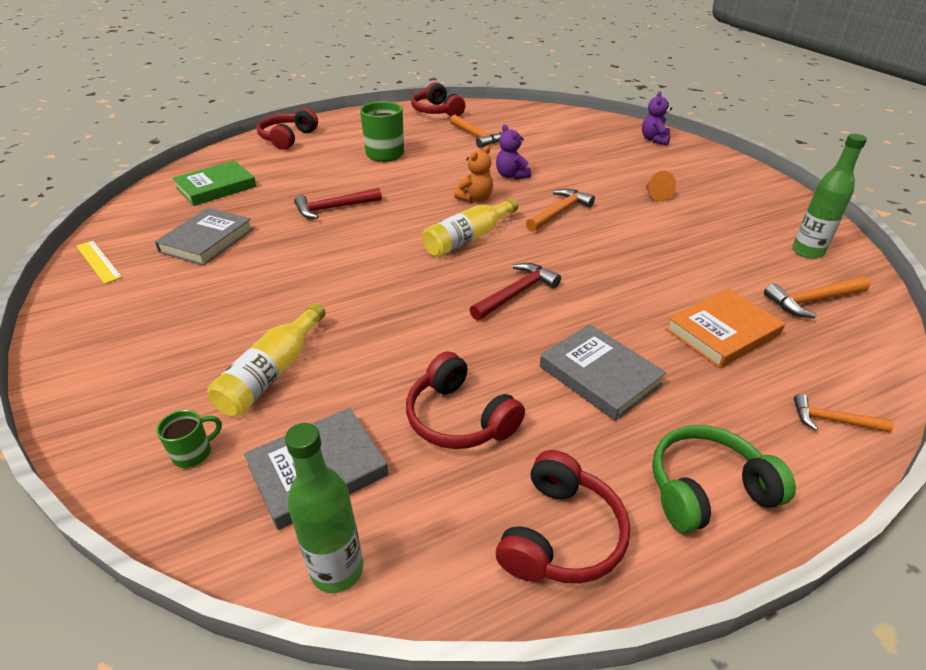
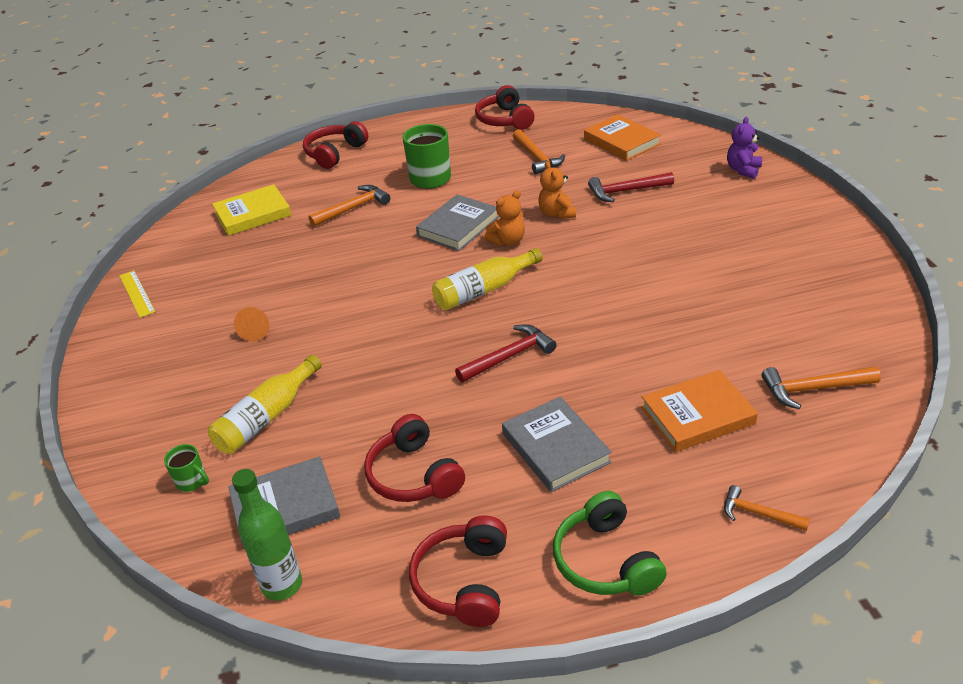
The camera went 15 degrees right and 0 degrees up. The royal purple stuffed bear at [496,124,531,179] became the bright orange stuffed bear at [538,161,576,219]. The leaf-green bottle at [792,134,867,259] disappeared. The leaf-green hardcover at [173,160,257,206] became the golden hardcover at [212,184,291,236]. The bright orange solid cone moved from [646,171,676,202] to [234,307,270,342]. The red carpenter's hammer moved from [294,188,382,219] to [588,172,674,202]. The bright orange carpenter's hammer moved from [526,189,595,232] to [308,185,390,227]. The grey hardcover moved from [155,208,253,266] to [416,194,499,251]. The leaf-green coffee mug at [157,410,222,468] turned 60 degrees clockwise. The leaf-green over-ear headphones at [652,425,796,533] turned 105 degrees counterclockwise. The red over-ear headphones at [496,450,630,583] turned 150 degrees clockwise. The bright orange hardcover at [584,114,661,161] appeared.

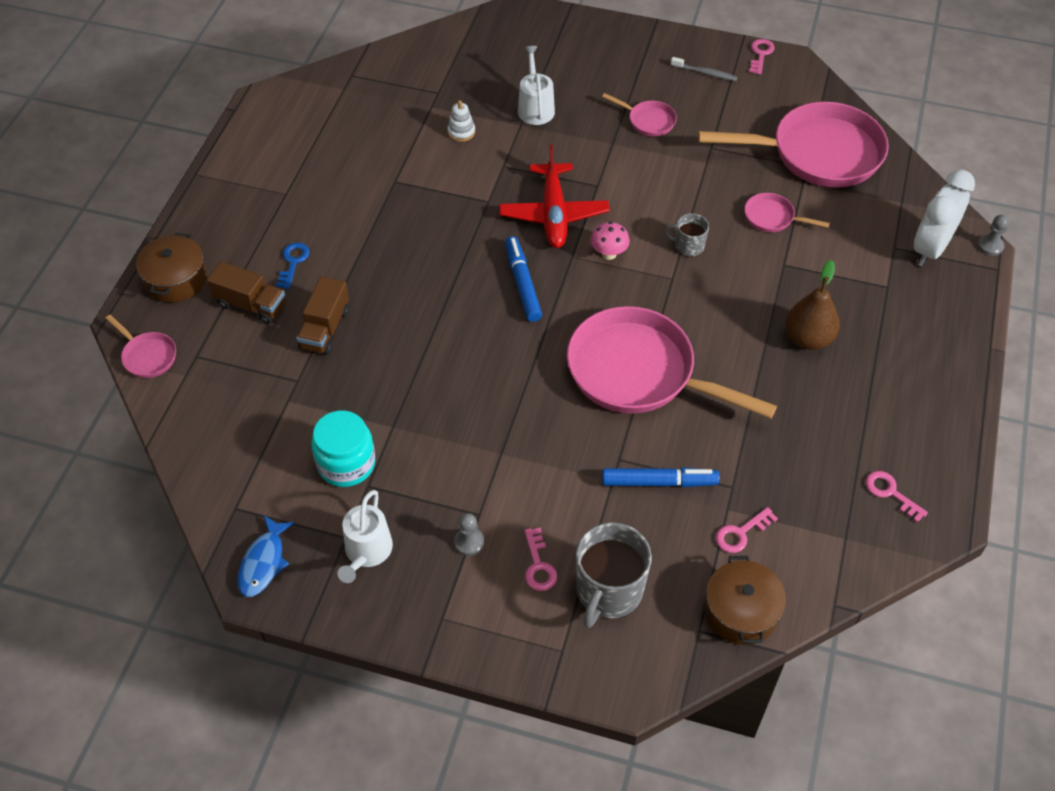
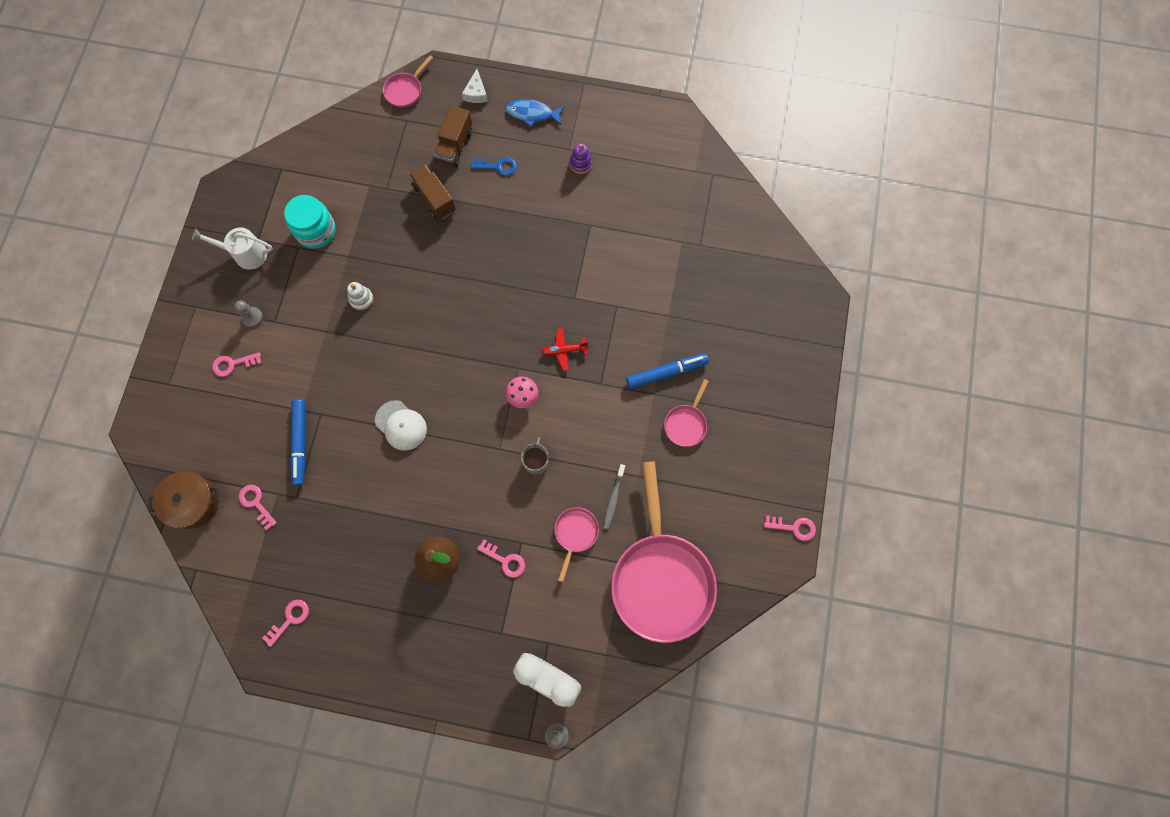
The camera went 85 degrees right and 20 degrees up. The white sprinkling can at [518,46,555,125] disappeared. The grey tooth brush moved from [671,57,738,81] to [603,464,625,529]. The white stacking rings moved from [447,100,475,142] to [347,282,373,310]. The red toy plane at [499,145,610,248] changed to 0.49 times the size. The russet stockpot at [136,233,207,303] was replaced by the white piece of cheese at [462,69,488,103]. The royal blue felt pen moved from [505,236,542,322] to [626,353,709,389]. The russet lorry at [296,276,349,355] turned 45 degrees clockwise. The rose-pink pan at [567,306,777,419] was replaced by the white peaked cap at [375,400,427,451]. The royal blue fish figure moved from [237,515,295,597] to [506,99,565,127]. The grey coffee mug at [576,522,652,628] disappeared. The royal purple stacking rings at [569,143,592,174] appeared. The rose-pink key at [477,539,525,578] appeared.

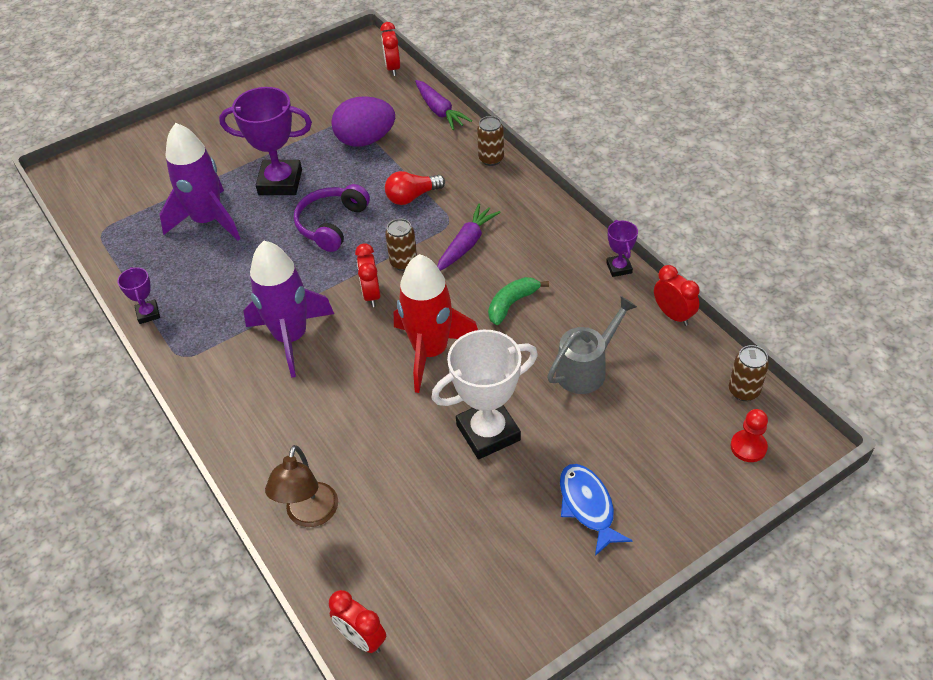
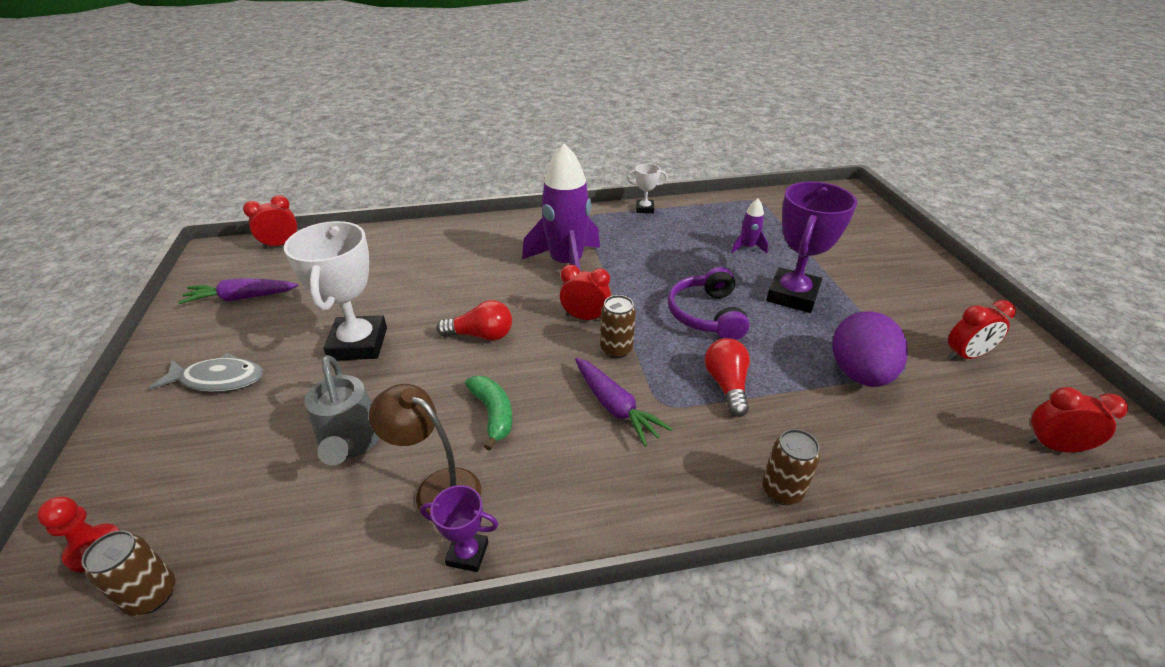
The camera went 110 degrees right and 10 degrees down. The royal purple toy carrot moved from [415,80,472,130] to [178,278,298,304]. The royal purple toy rocket at [159,123,241,241] changed to 0.45 times the size. The royal purple over-ear headphones at [294,184,370,252] turned 135 degrees counterclockwise. The red toy rocket at [394,254,478,393] was replaced by the red light bulb at [437,300,512,341]. The red alarm clock moved from [654,265,700,326] to [948,300,1016,360]. The royal purple trophy at [118,267,160,324] became the white trophy at [627,163,668,213]. The russet reading lamp moved from [265,445,338,527] to [369,384,481,515]. The royal blue fish figure at [560,464,633,556] became the grey fish figure at [149,353,263,392].

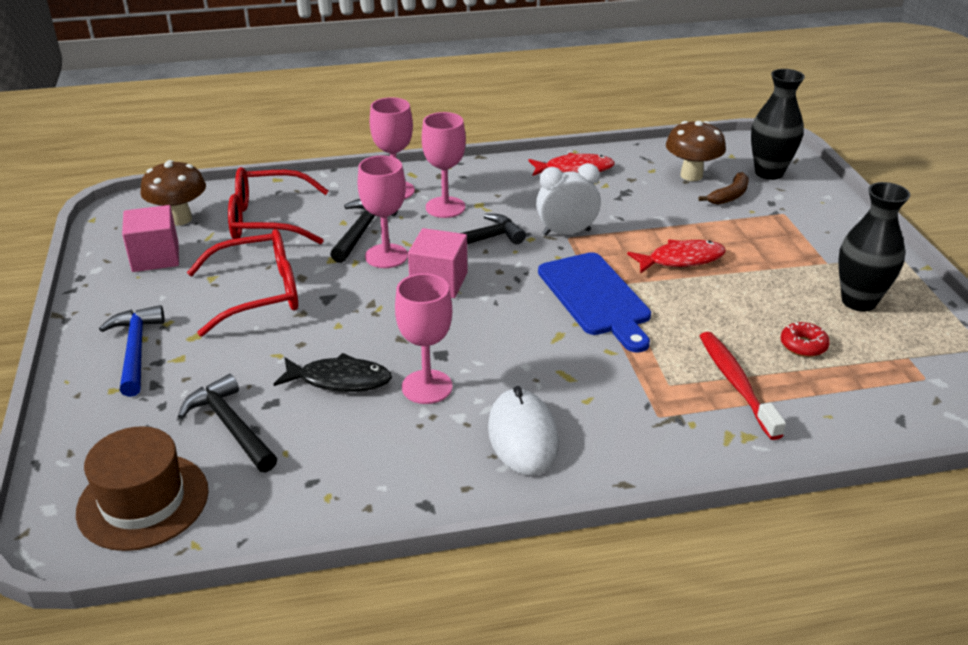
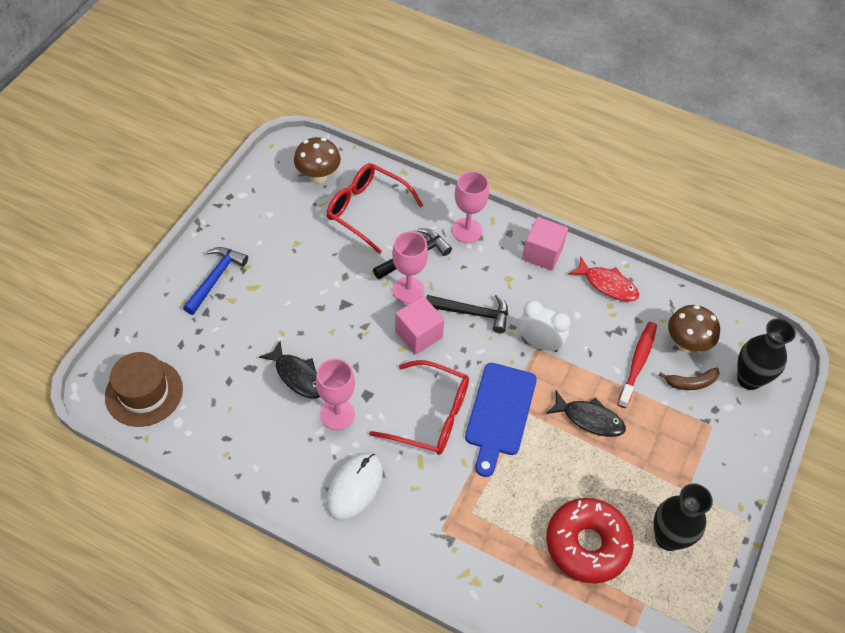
The camera went 35 degrees right and 20 degrees up. The rose-pink chalice at [422,112,466,218] disappeared. The rose-pink cube moved from [122,205,179,272] to [522,217,568,271]. The red glasses moved from [187,229,298,337] to [369,360,469,455]. The red fish figure at [627,240,726,274] became the black fish figure at [546,391,626,437]. The red doughnut at [781,322,830,357] changed to 2.37 times the size. The red tooth brush moved from [700,332,786,440] to [617,322,657,408]. The black carpenter's hammer at [178,374,277,472] disappeared.

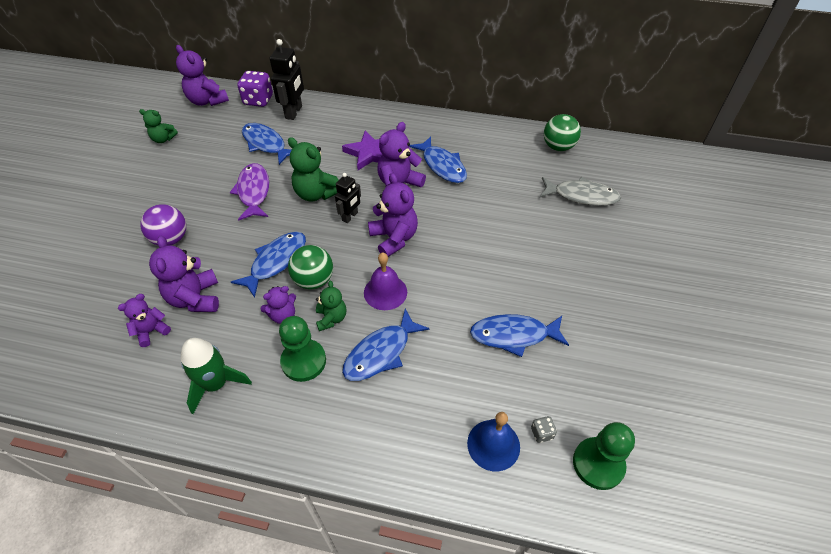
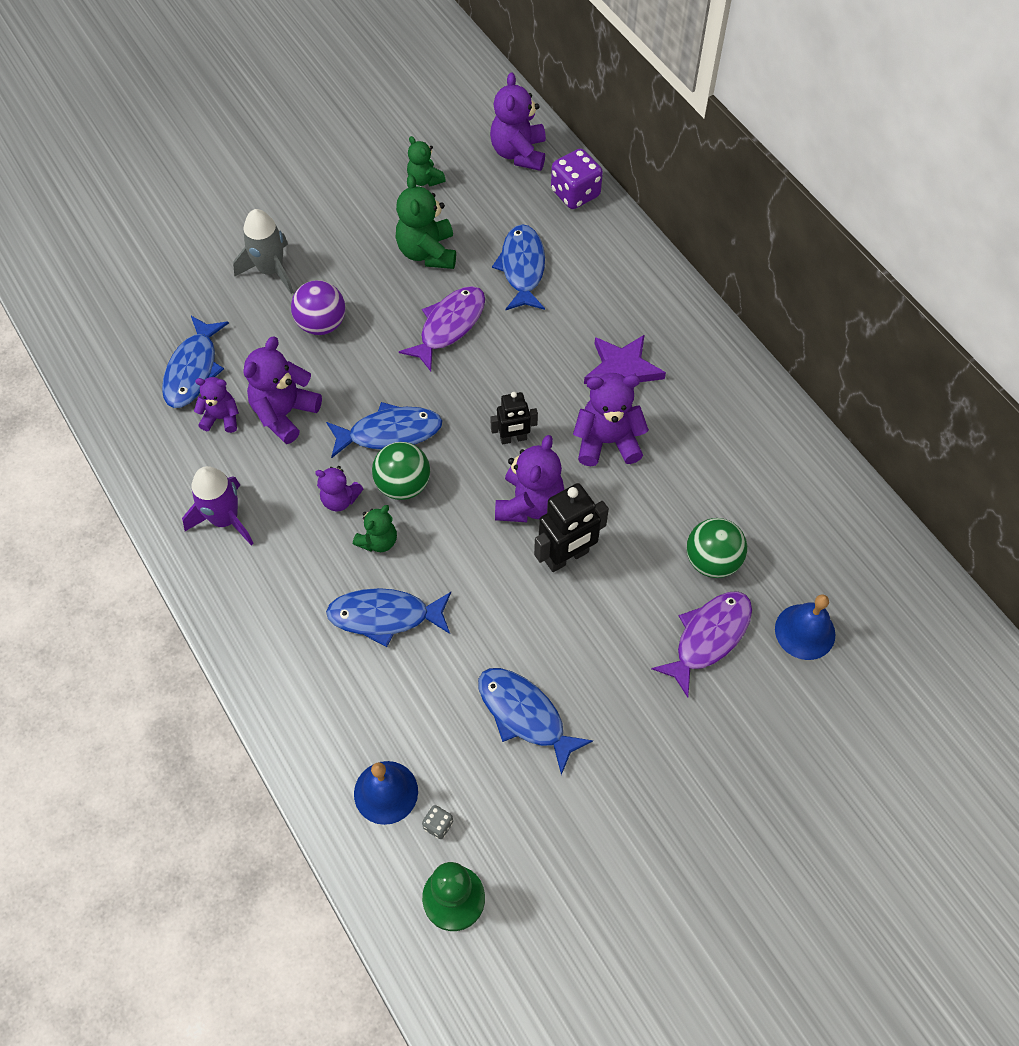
The camera went 45 degrees right and 10 degrees up. The black robot moved from [270,39,304,120] to [534,483,609,572]. The leaf-green play ball moved from [544,114,581,151] to [687,518,747,578]. The royal blue fish figure moved from [409,136,467,183] to [162,316,229,408]. The leaf-green stuffed bear moved from [288,137,339,202] to [396,174,456,269]. The grey fish figure at [540,177,621,206] was replaced by the royal blue school bell at [775,594,835,660]. The royal purple school bell at [364,253,407,310] disappeared. The leaf-green chess pawn at [279,316,326,382] disappeared. The leaf-green toy rocket at [181,338,252,414] became the royal purple toy rocket at [182,466,254,546]. The grey toy rocket at [233,209,293,294] appeared. The royal purple fish figure at [651,591,752,697] appeared.

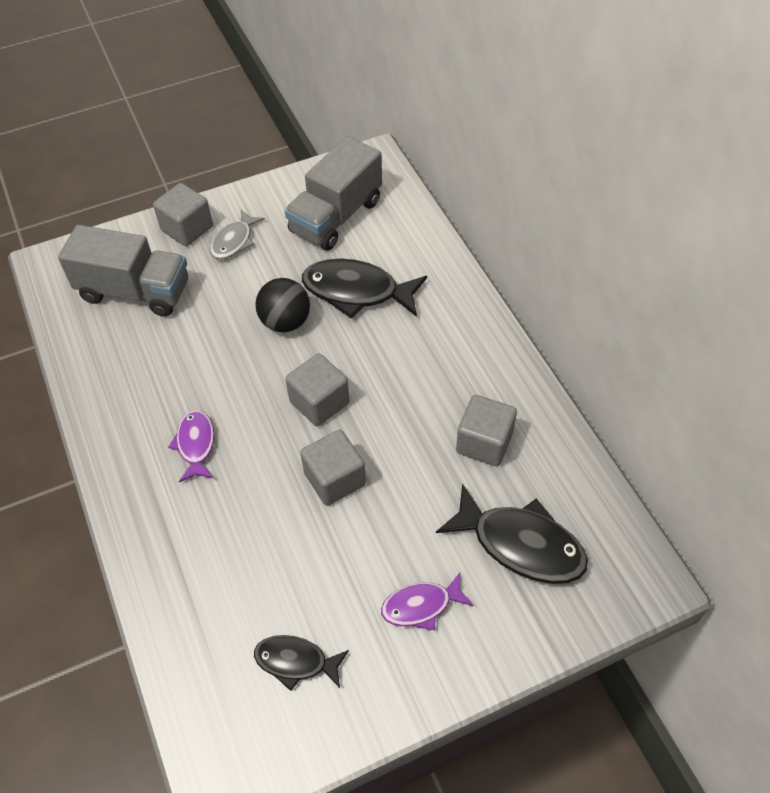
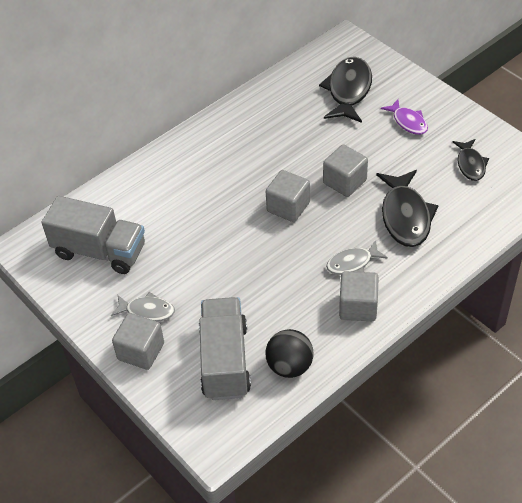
The camera went 105 degrees left and 5 degrees down. The black fish figure moved from [302,258,427,318] to [376,170,439,247]. The black play ball moved from [255,278,310,332] to [265,329,314,378]. The grey cube moved from [456,395,517,466] to [339,271,379,321]. The royal purple fish figure at [168,410,215,482] became the grey fish figure at [326,240,388,275].

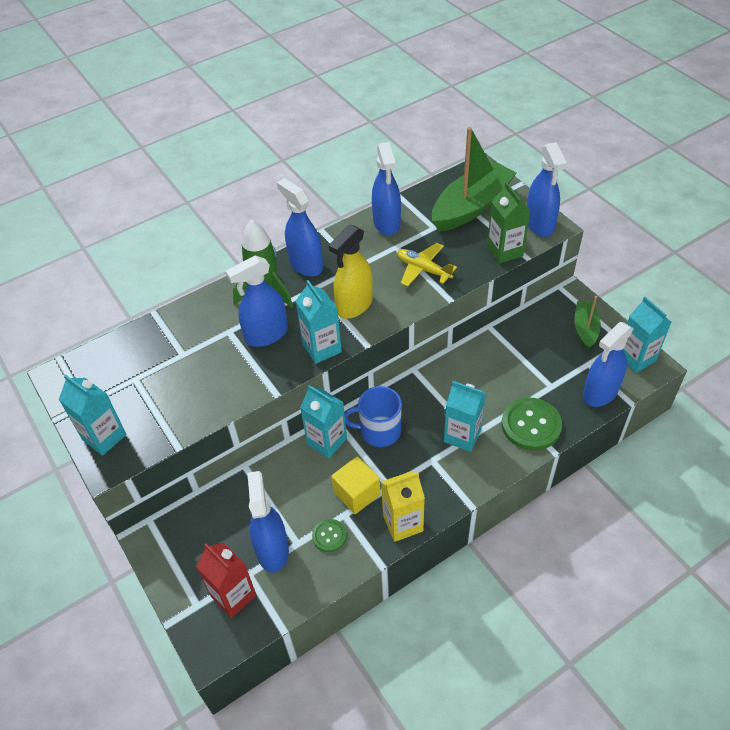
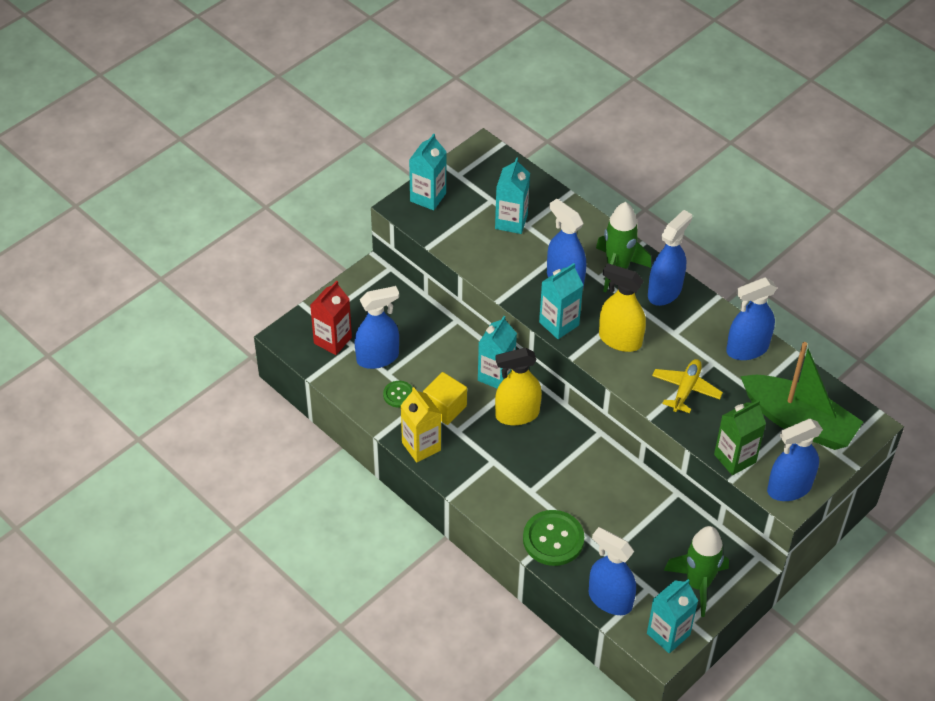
The camera went 75 degrees right and 0 degrees up. The leaf-green sailboat at [574,296,601,350] was replaced by the leaf-green toy rocket at [664,526,729,617]. The turquoise juice carton moved from [444,381,486,452] to [495,157,530,234]. The royal blue coffee mug at [344,386,402,447] was replaced by the golden spray bottle at [495,348,542,425].

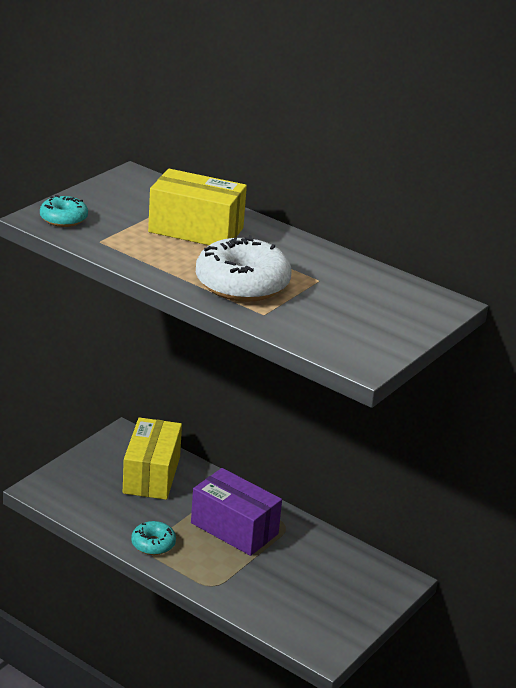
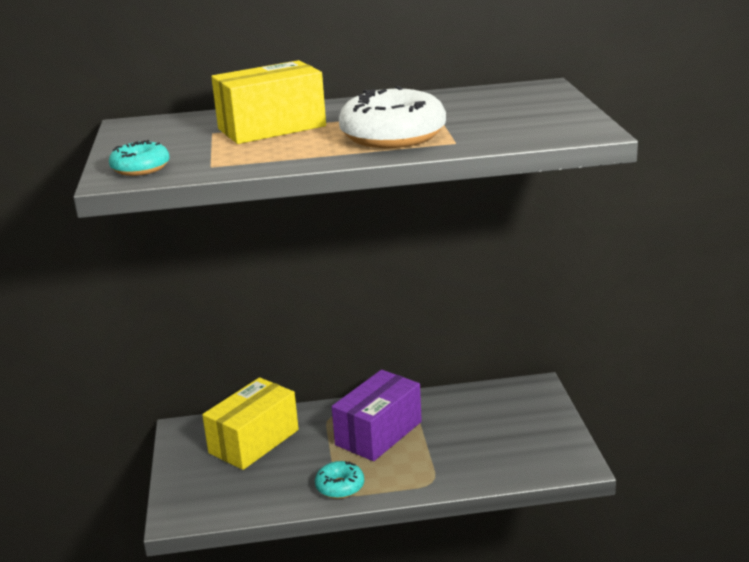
The camera went 40 degrees left and 5 degrees down. The golden parcel at [123,417,182,500] turned 75 degrees clockwise. The royal purple parcel at [191,468,282,556] turned 45 degrees counterclockwise.

